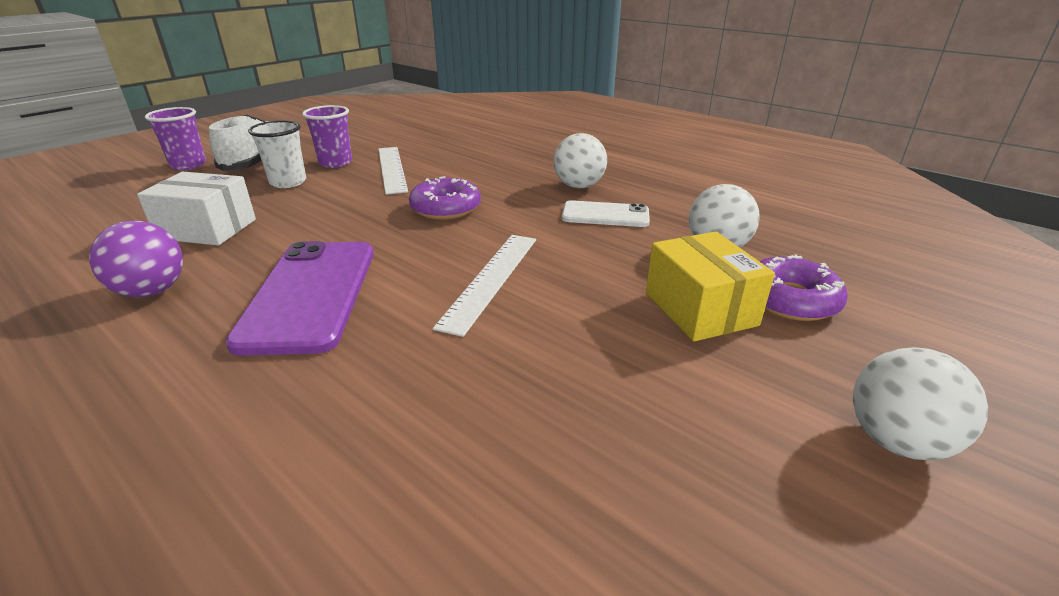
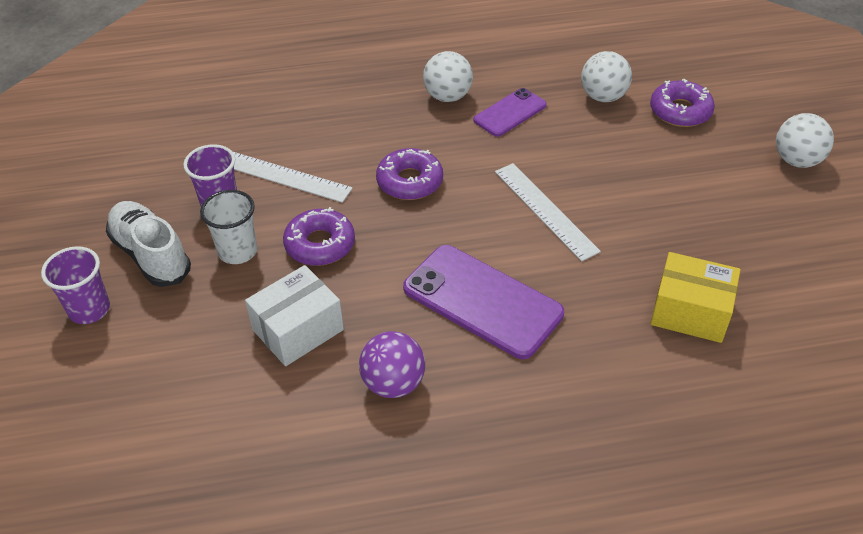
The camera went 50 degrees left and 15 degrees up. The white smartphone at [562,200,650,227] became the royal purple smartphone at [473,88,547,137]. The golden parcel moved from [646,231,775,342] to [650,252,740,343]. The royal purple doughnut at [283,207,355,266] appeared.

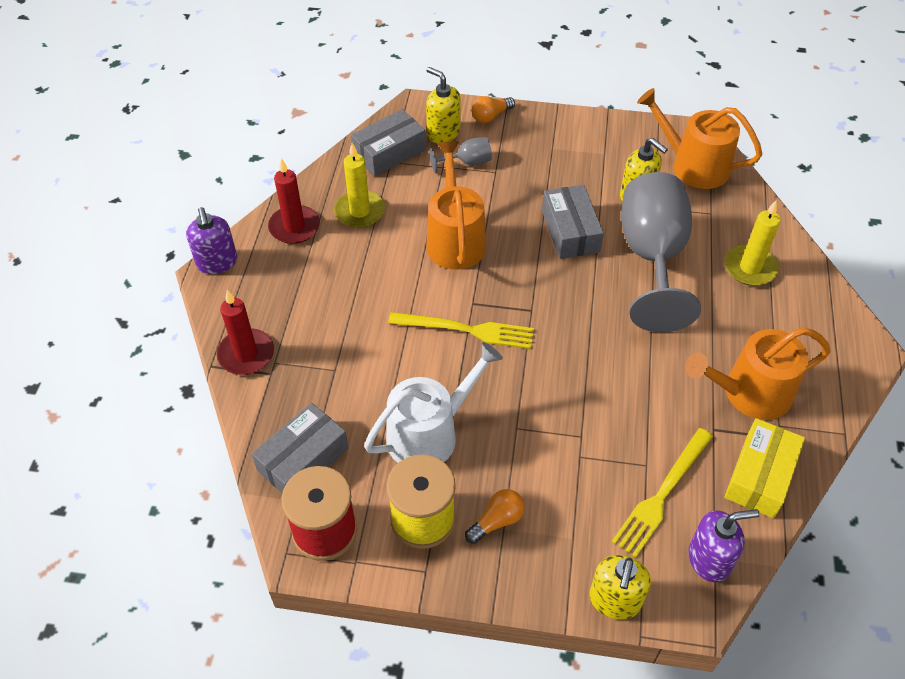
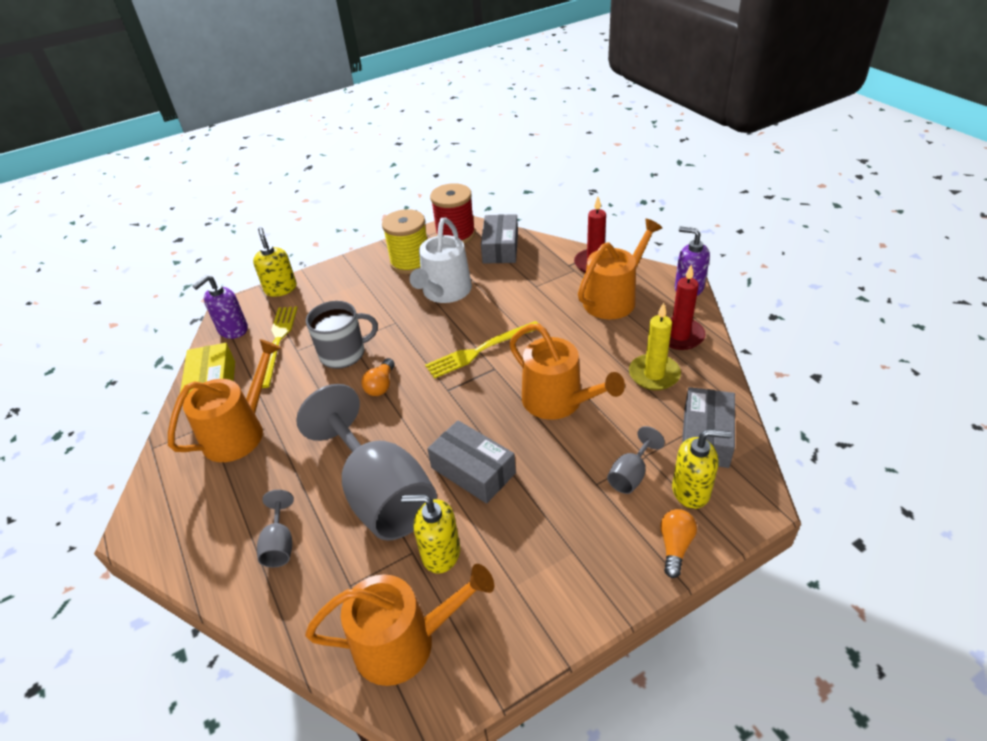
The camera went 145 degrees right and 10 degrees down. The golden wax candle at [725,201,781,286] was replaced by the grey chalice at [257,490,294,568]. The bright orange light bulb moved from [465,489,525,544] to [361,358,395,396]. The bright orange sprinkling can at [578,219,662,319] appeared. The grey coffee mug at [306,301,378,369] appeared.

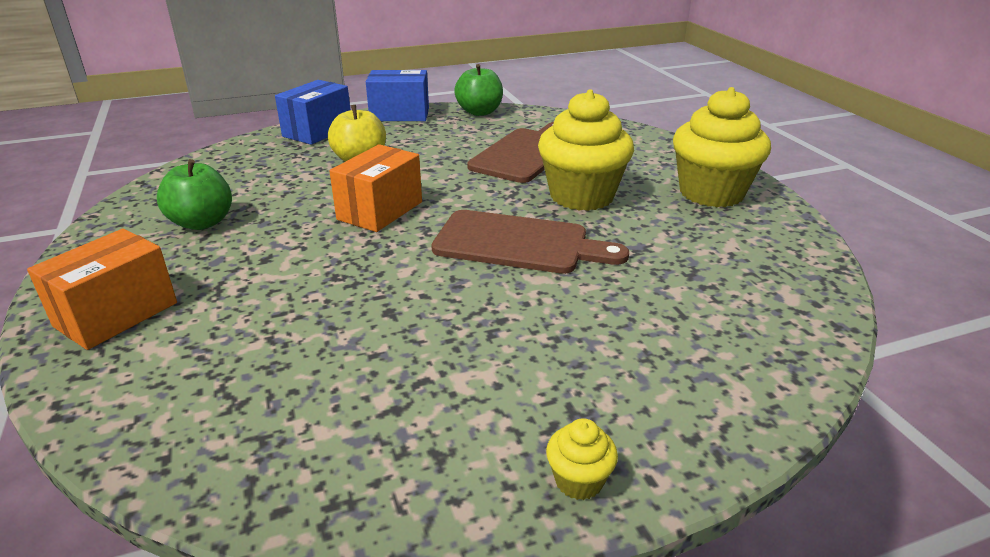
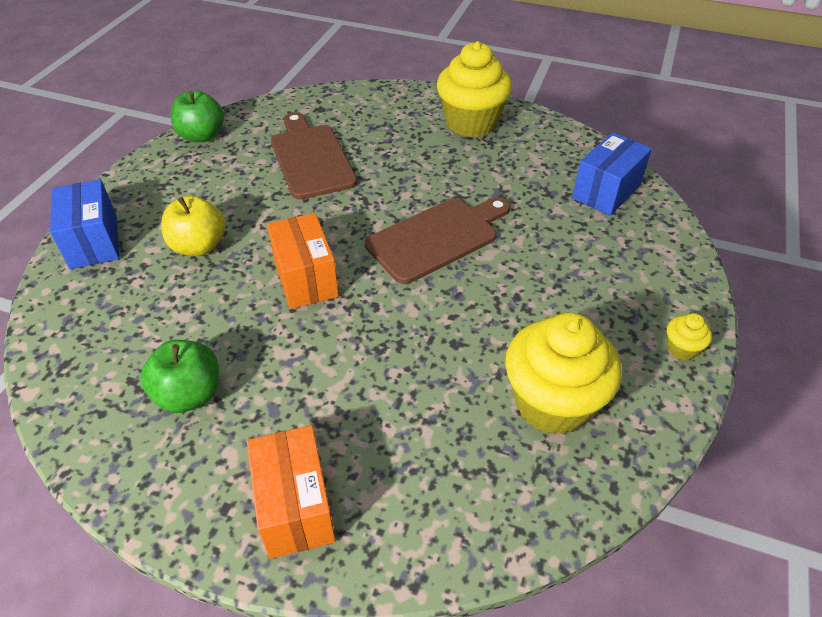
The camera went 50 degrees left and 15 degrees up. The royal blue parcel moved from [366,70,429,121] to [572,132,652,216]. The golden muffin moved from [538,90,634,211] to [505,312,622,435].

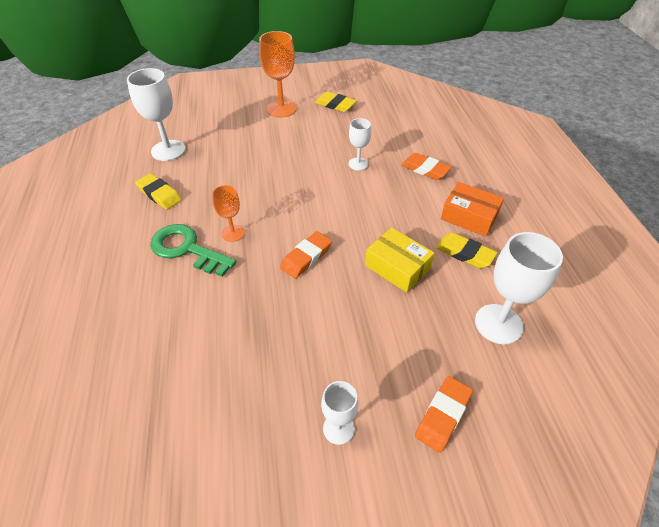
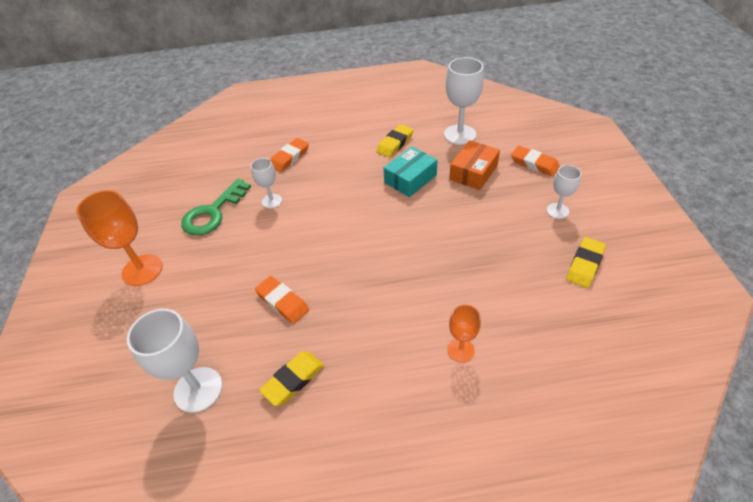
The camera went 85 degrees left and 0 degrees up. The golden eraser moved from [315,92,357,112] to [566,237,606,288]. The bright orange parcel moved from [441,182,504,237] to [449,140,500,190]. The bright orange chalice moved from [212,185,245,242] to [447,304,481,362]. The leaf-green key moved from [150,224,237,277] to [181,179,251,236]. The golden parcel at [365,228,435,293] became the turquoise parcel at [384,146,437,197]. The bright orange eraser moved from [280,231,332,279] to [255,276,309,324].

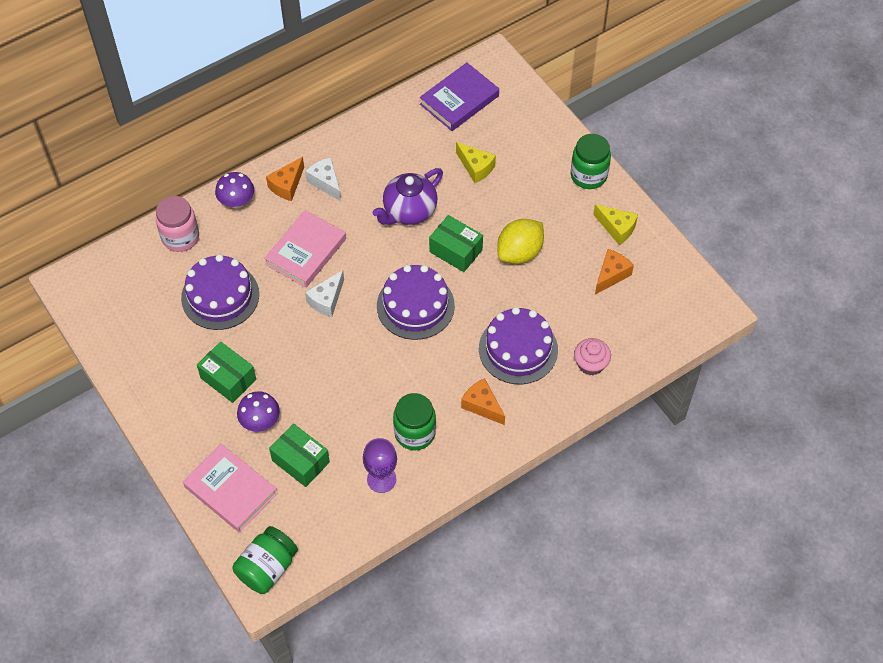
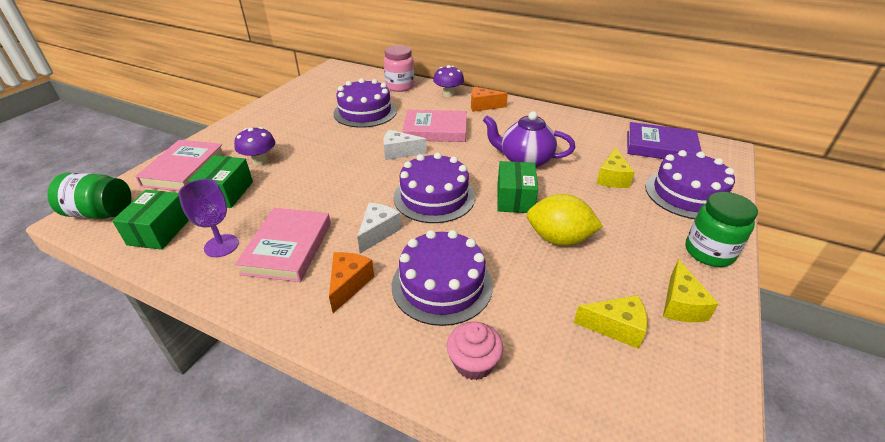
The camera went 60 degrees right and 20 degrees down. The white piece of cheese moved from [305,157,341,201] to [357,203,402,253]. The bright orange piece of cheese at [595,249,634,295] became the golden piece of cheese at [574,295,648,349]. The leaf-green parcel moved from [197,341,256,403] to [112,190,189,250]. The leaf-green jar at [393,393,436,450] was replaced by the rose-pink hardcover at [235,208,331,282]. The royal purple layer cake at [645,150,735,219] appeared.

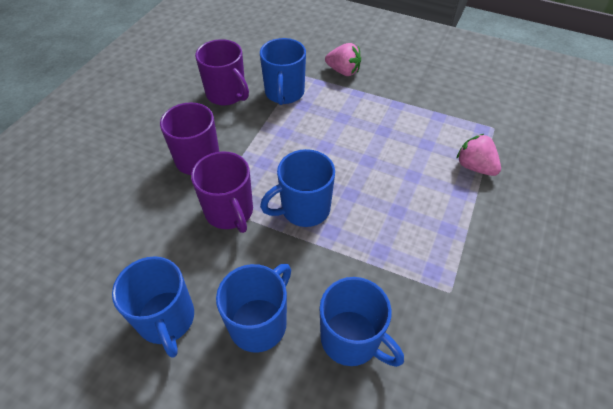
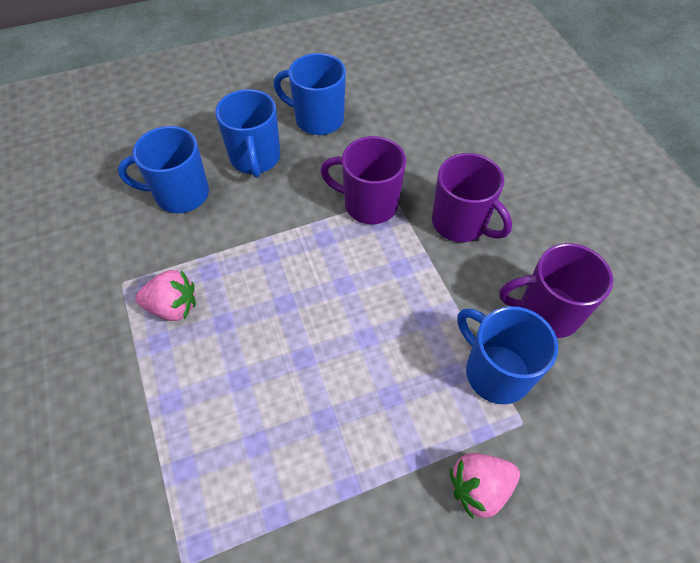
The camera went 135 degrees right and 5 degrees up. The rose-pink strawberry moved from [457,134,501,176] to [135,270,196,321]. The royal blue coffee mug at [260,149,335,227] disappeared.

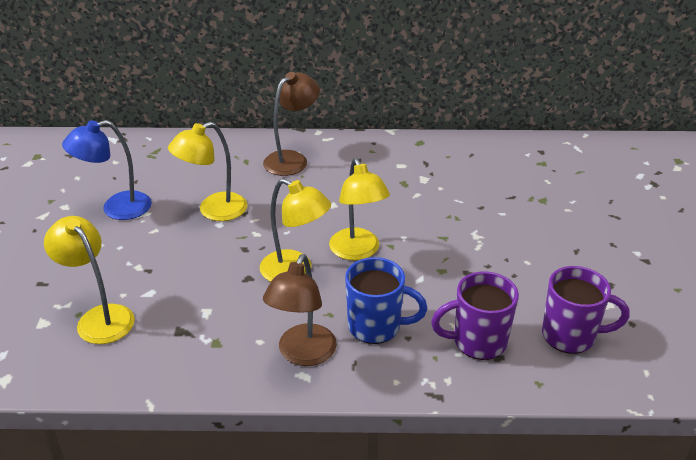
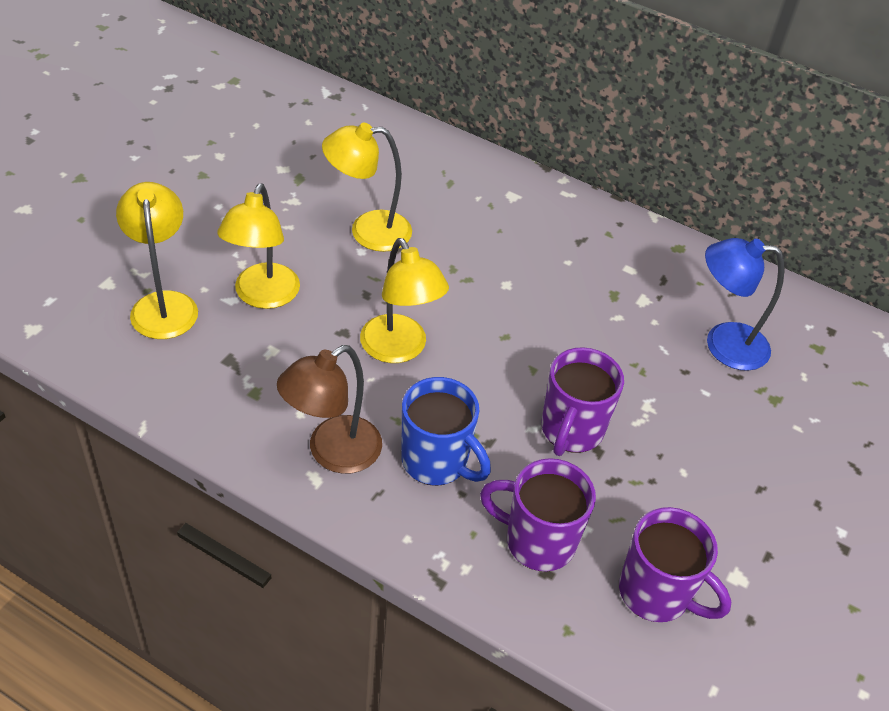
The camera went 25 degrees right and 10 degrees up. The russet reading lamp at [263,72,320,176] disappeared. The royal blue reading lamp moved from [62,120,152,220] to [705,238,785,371]. The golden reading lamp moved from [329,158,390,261] to [217,183,300,309]. The royal purple coffee mug at [541,347,624,456] appeared.

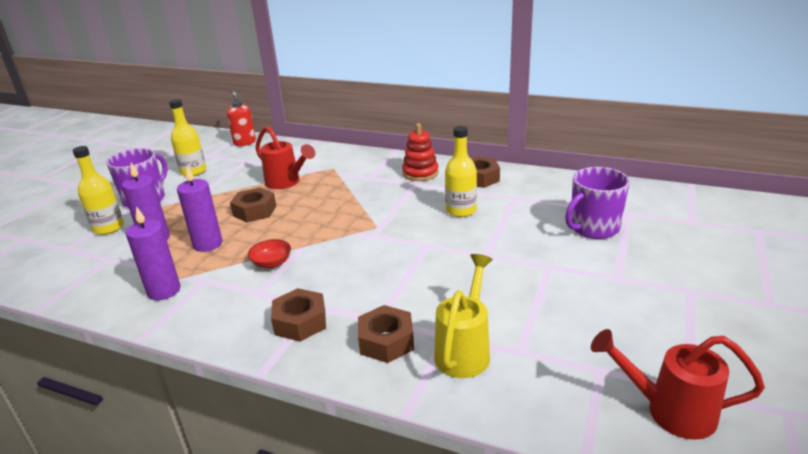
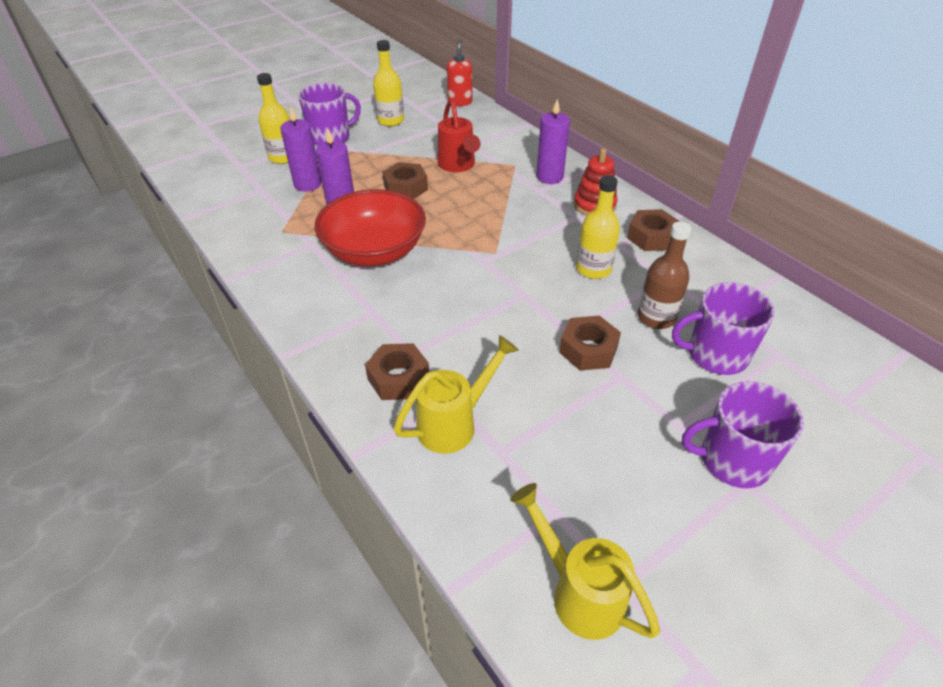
The camera went 30 degrees right and 15 degrees up. The royal purple wax candle moved from [126,206,181,300] to [536,99,570,184]. The red serving bowl at [248,239,291,268] changed to 2.47 times the size. The russet hex nut moved from [271,288,326,342] to [559,316,621,371]. The red sprinkling can at [591,329,765,440] became the golden sprinkling can at [510,483,660,640]. The russet bottle at [637,221,692,329] appeared. The royal purple coffee mug at [682,381,804,488] appeared.

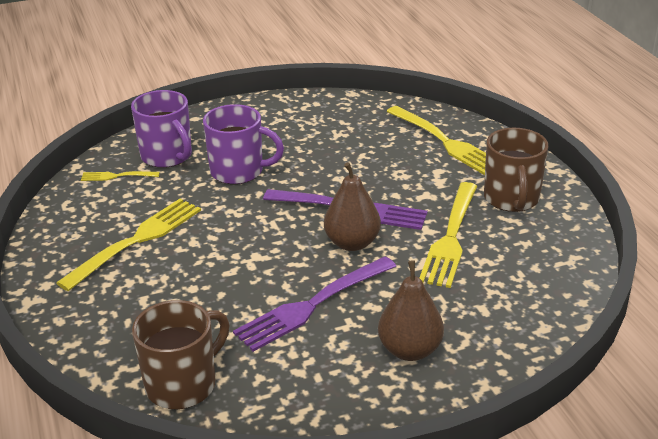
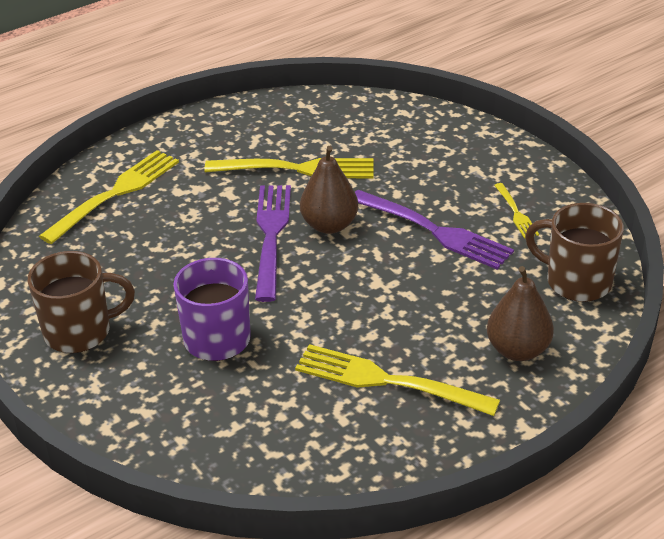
The camera went 105 degrees left and 5 degrees up. The royal purple coffee mug at [131,90,192,168] disappeared. The russet coffee mug moved from [484,128,549,212] to [28,251,135,353]. The golden table fork moved from [81,171,160,181] to [494,183,539,238]. The russet pear moved from [378,260,444,361] to [487,266,554,361].

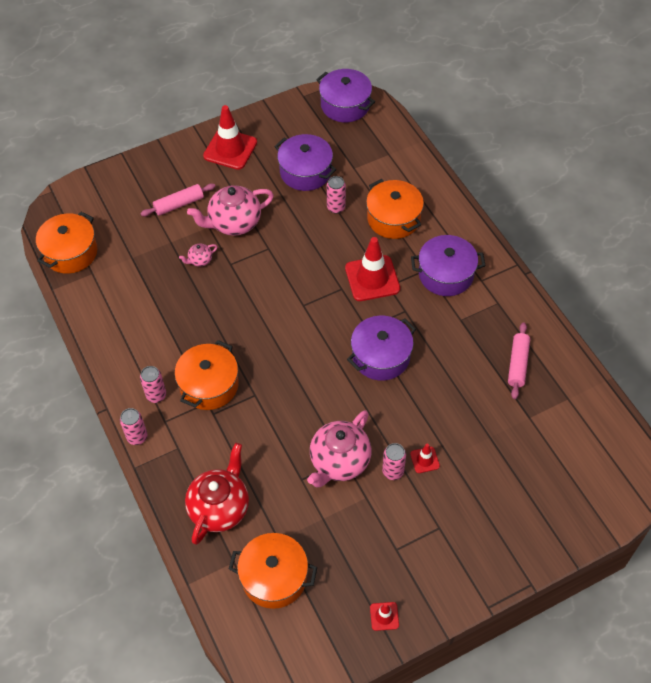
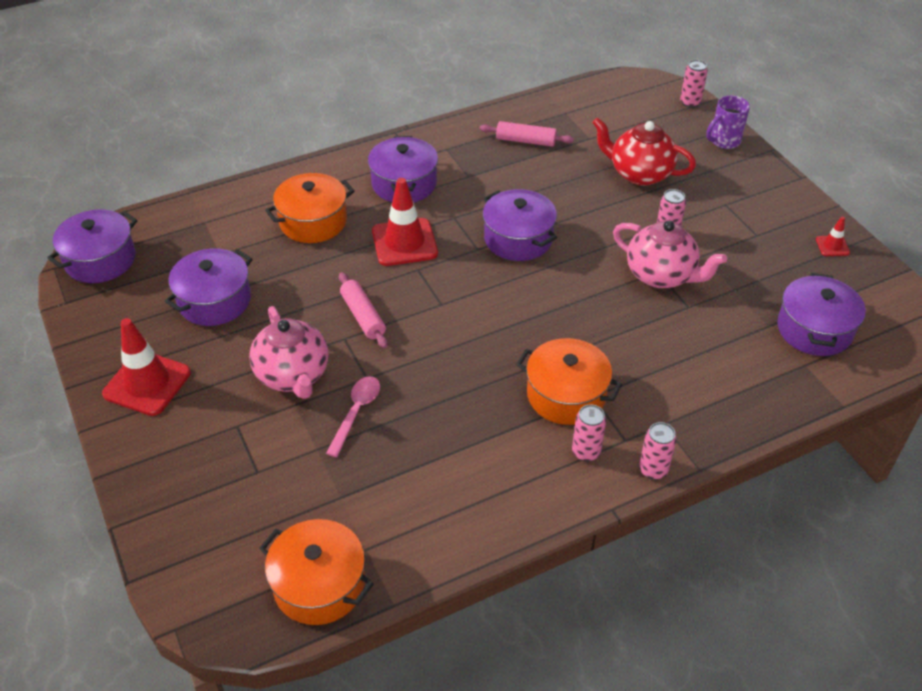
The camera went 90 degrees left and 10 degrees down. The rose-pink can moved from [327,176,346,214] to [680,60,708,108]. The rose-pink rolling pin moved from [140,183,216,216] to [339,272,388,348]. The rose-pink teapot at [179,244,217,267] was replaced by the rose-pink teaspoon at [326,376,380,457]. The red teapot moved from [185,443,249,545] to [592,117,696,186]. The red safety cone at [410,444,440,473] disappeared. The bright orange stockpot at [229,533,318,609] became the royal purple stockpot at [777,273,866,356]. The royal purple coffee mug at [706,96,750,149] appeared.

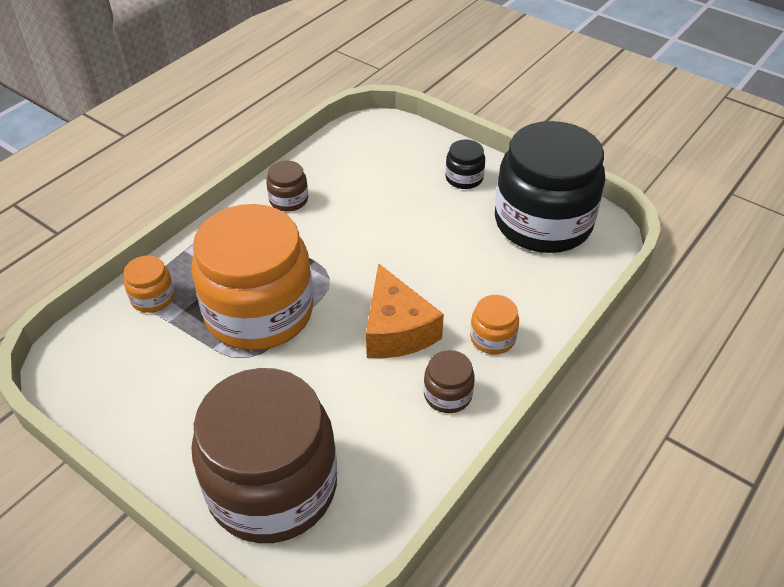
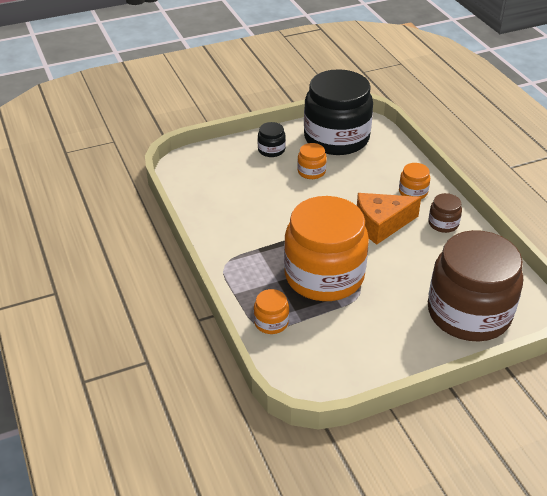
The camera went 60 degrees left and 5 degrees down. The russet jar at [266,161,308,212] disappeared. The bright orange piece of cheese at [366,263,444,358] turned 150 degrees clockwise. The bright orange jar at [297,143,327,179] appeared.

